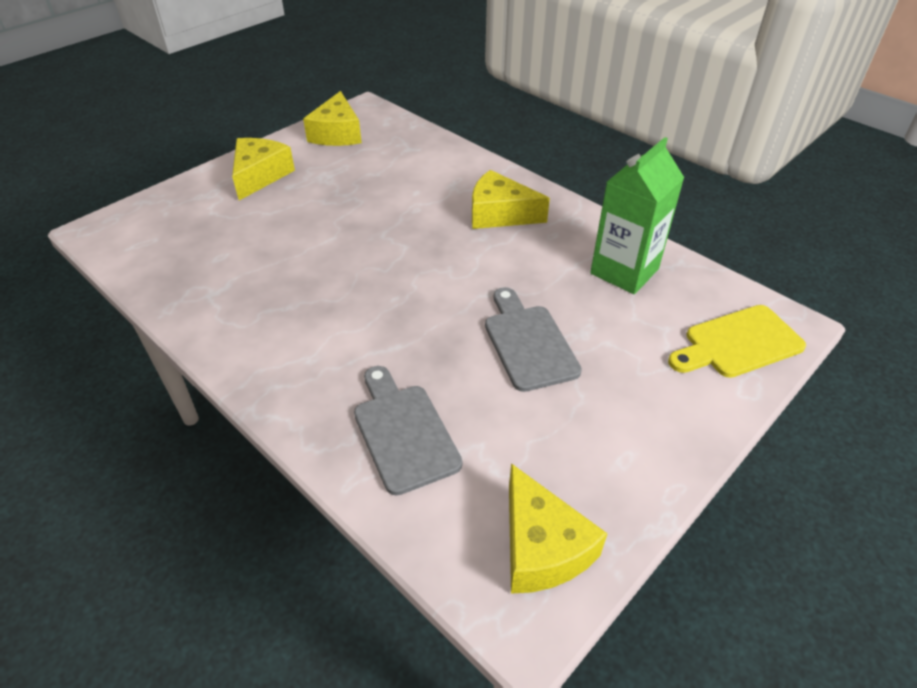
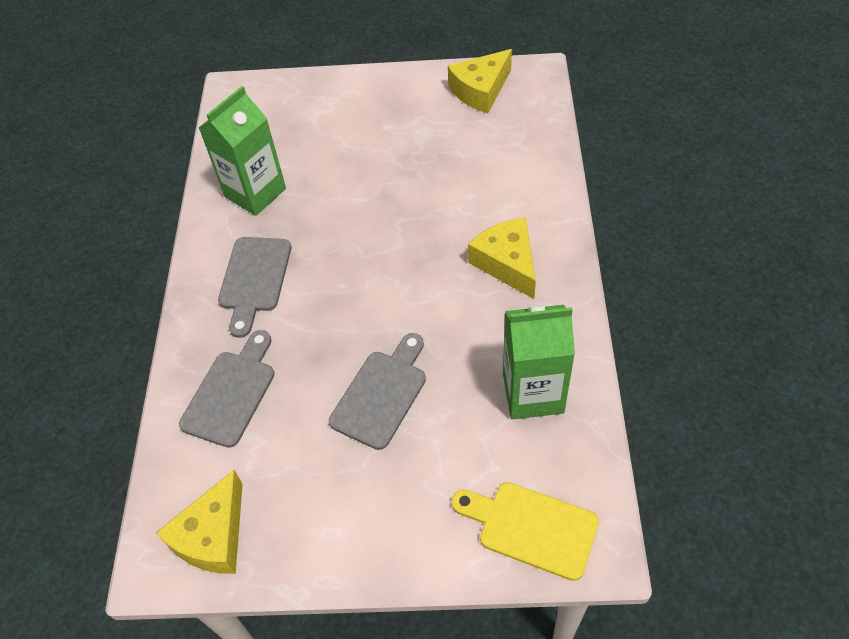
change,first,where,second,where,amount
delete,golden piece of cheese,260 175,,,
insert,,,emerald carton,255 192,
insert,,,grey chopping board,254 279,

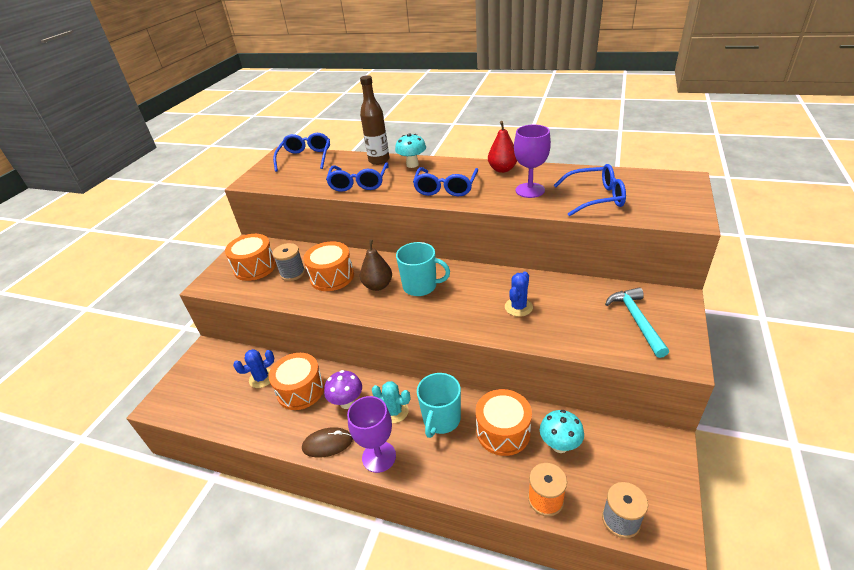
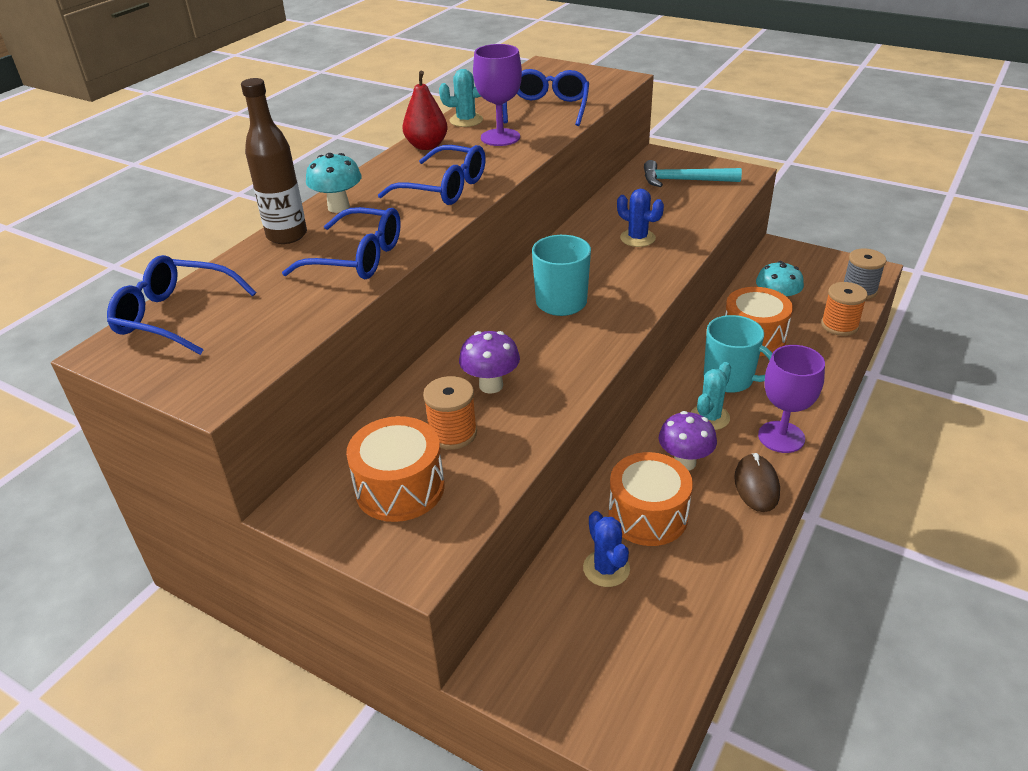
change,first,where,second,where,amount
delete,brown pear fruit,378 286,,,
replace,orange snare drum,332 277,purple fungus,491 385,
recolor,grey bobbin,292 273,orange bobbin,452 433,
insert,,,aqua prickly plant,466 120,

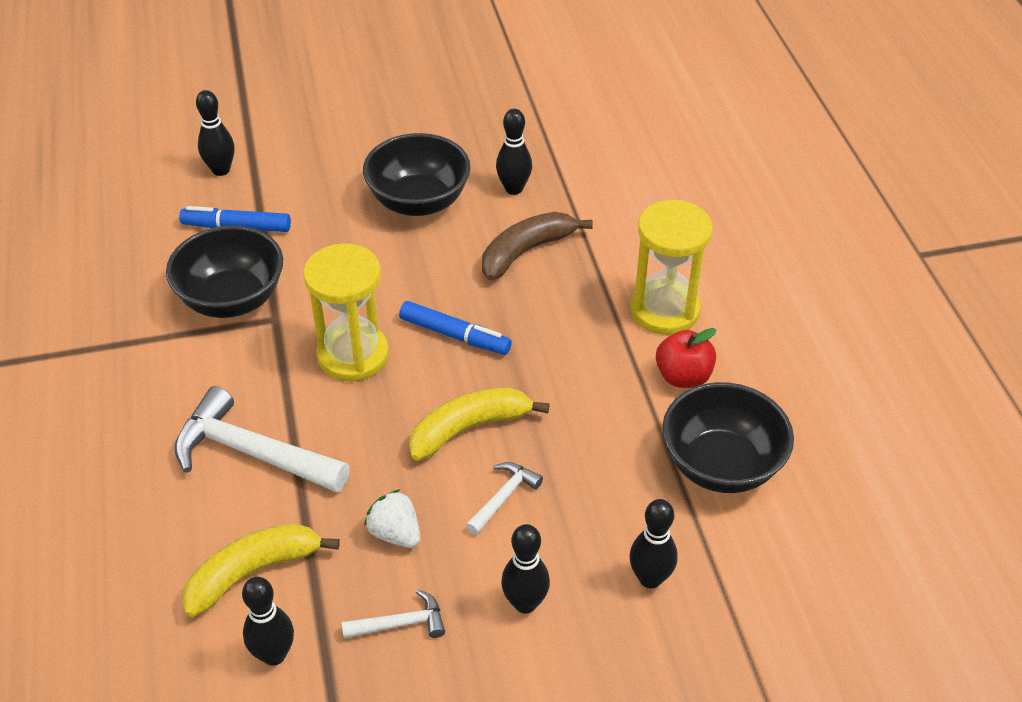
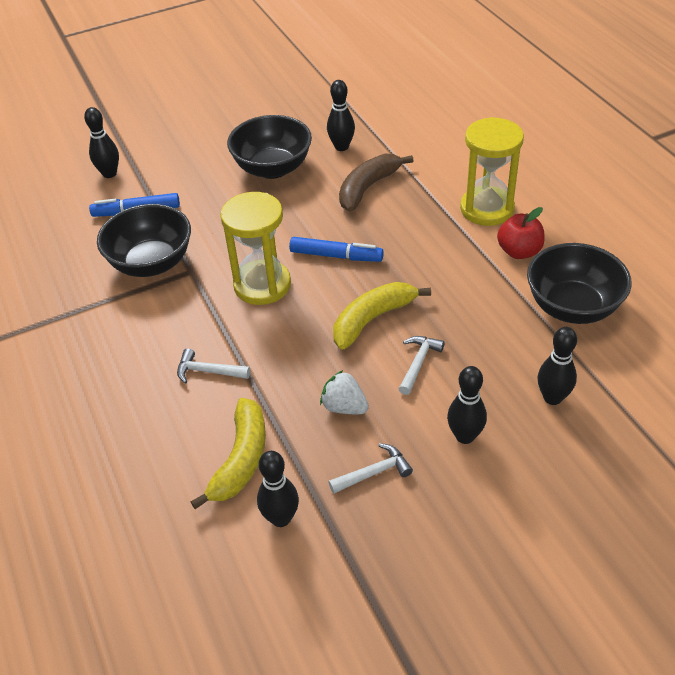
change,first,where,second,where,amount
resize,white carpenter's hammer,252 453,,208 371,x0.50
rotate,golden banana,253 572,,241 459,150 degrees clockwise

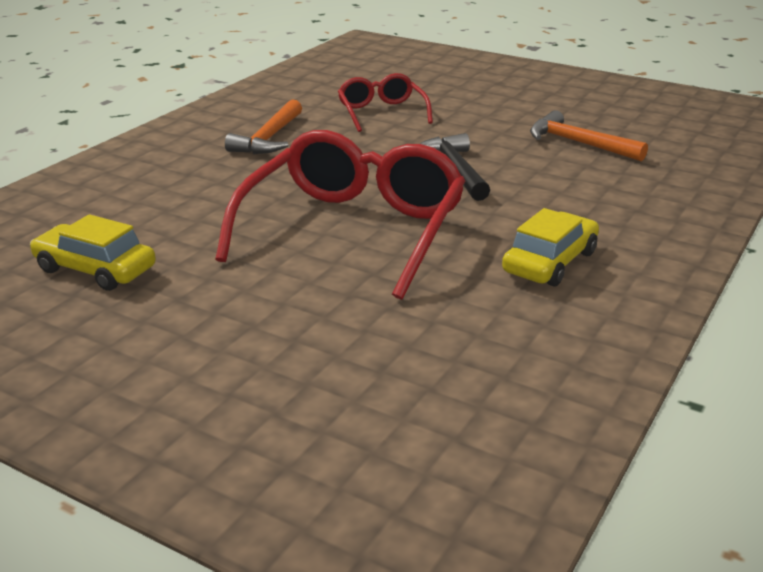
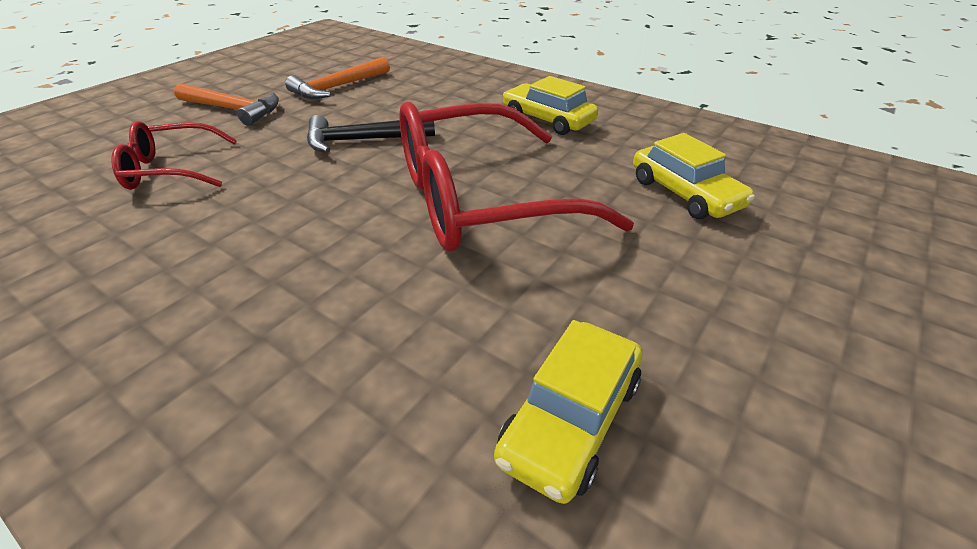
change,first,where,second,where,amount
move,orange carpenter's hammer,269 138,,233 109,
rotate,crimson spectacles,353 230,,481 199,45 degrees counterclockwise
insert,,,golden toy car,685 193,

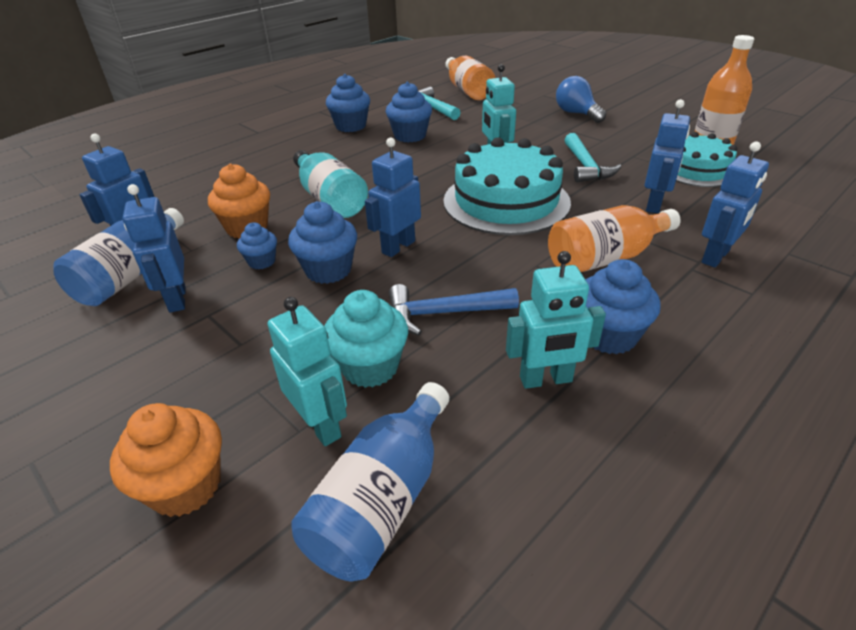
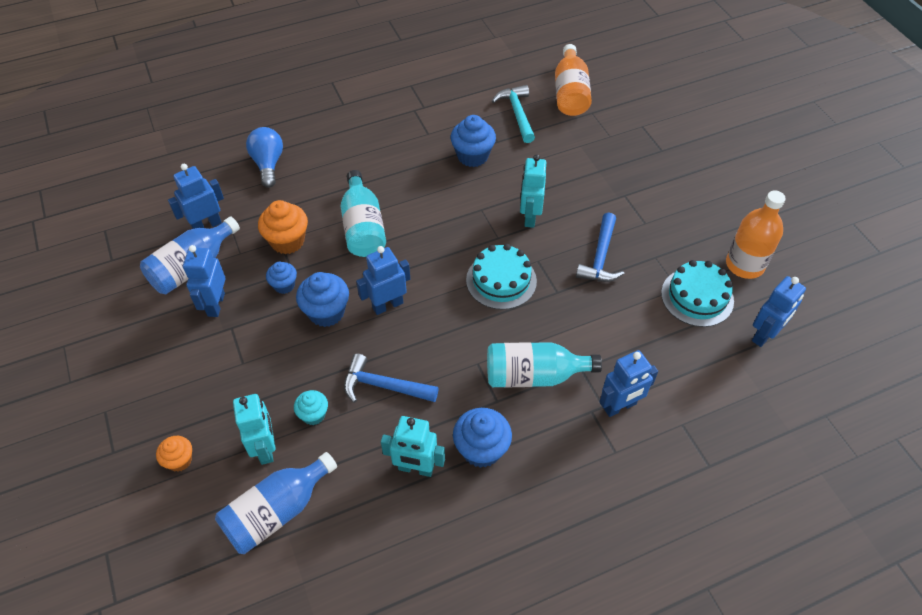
change,first,where,second,where,amount
delete,blue muffin,351 126,,,
move,blue bulb,576 114,,268 164,
move,blue robot,654 205,,764 335,
recolor,aqua carpenter's hammer,585 166,blue carpenter's hammer,600 257,
resize,aqua layer cake,506 201,,501 280,x0.63
recolor,orange bottle,605 258,aqua bottle,534 375,
resize,aqua muffin,370 367,,313 415,x0.60
resize,orange muffin,185 486,,179 460,x0.60

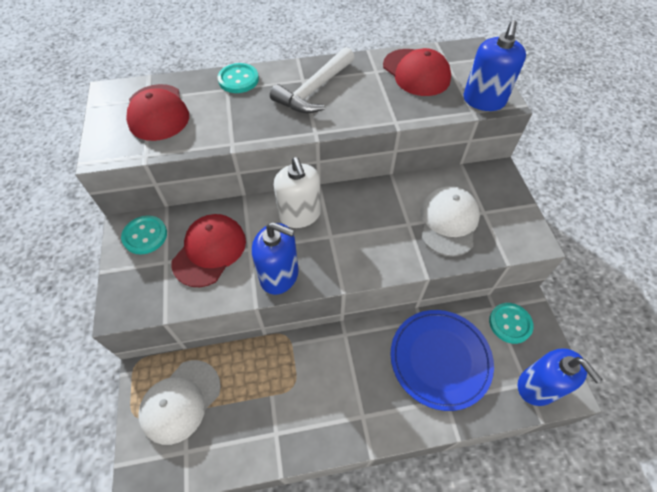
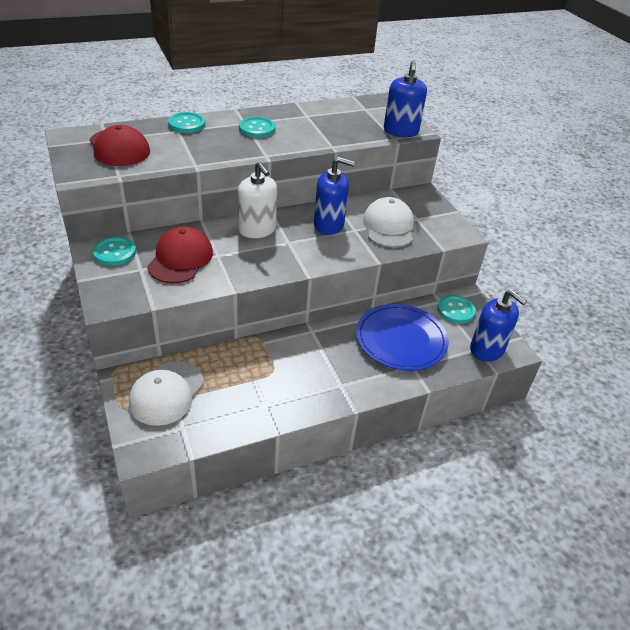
change,first,where,second,where,amount
replace,white carpenter's hammer,314 90,aqua sewing button,257 129,
delete,crimson cap,416 72,,,
move,blue soap dispenser,279 275,,329 224,

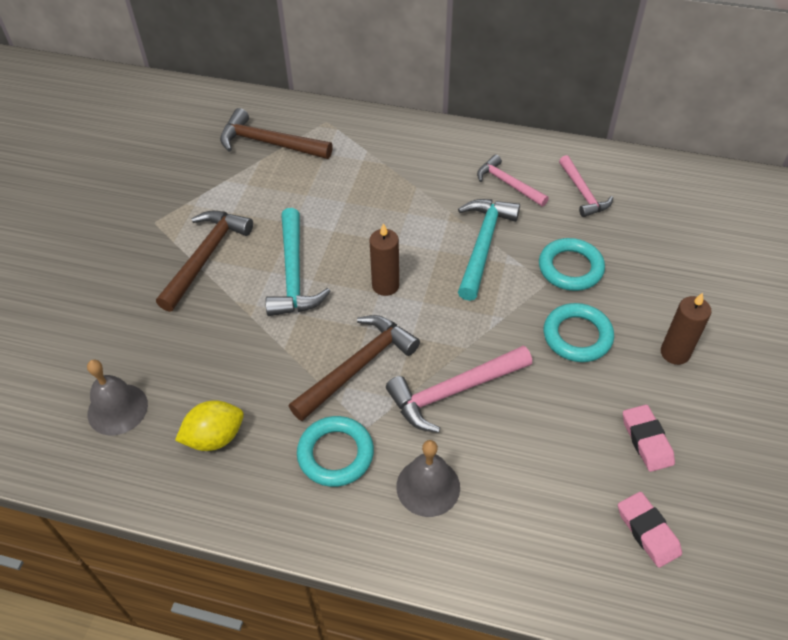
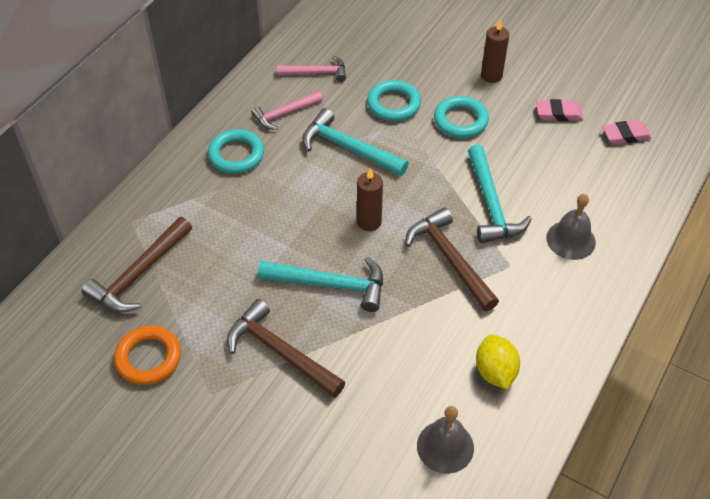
change,first,where,second,where,amount
recolor,rosy carpenter's hammer,453 391,aqua carpenter's hammer,491 204,
move,aqua torus,335 454,,236 155,
insert,,,orange torus,148 358,

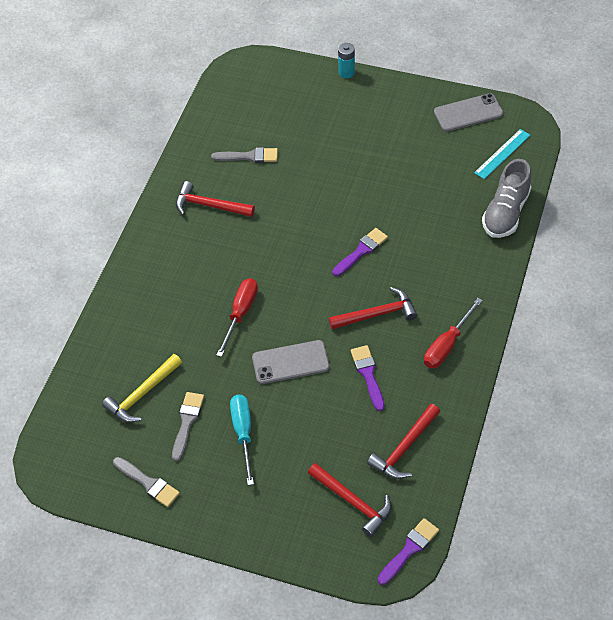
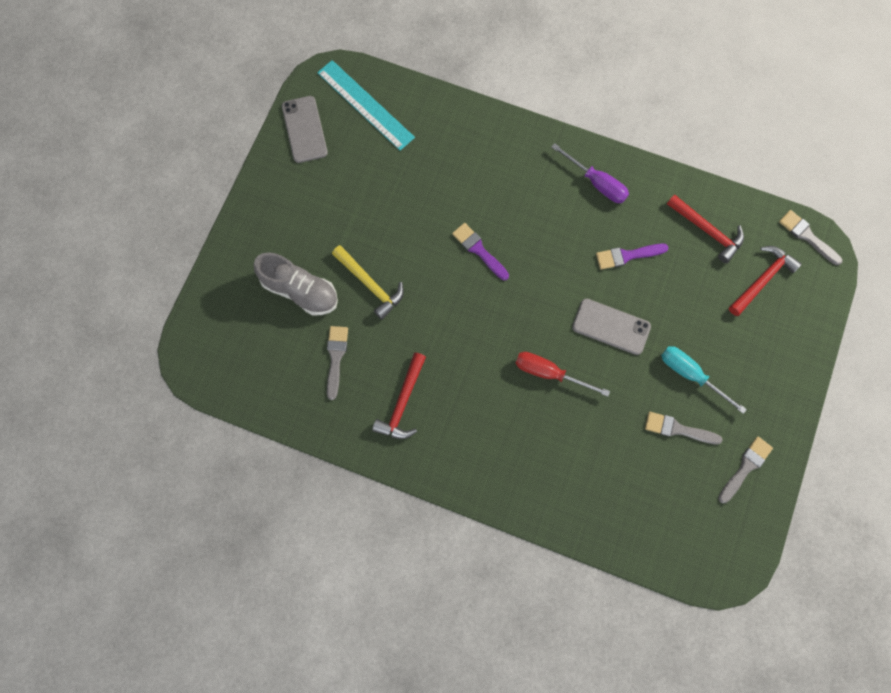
change,first,where,second,where,amount
delete,aqua battery,346 72,,,
resize,aqua measuring stick,502 154,,365 105,x1.55
move,grey sneaker,506 213,,300 290,
delete,crimson carpenter's hammer,377 314,,,
recolor,crimson hand screwdriver,447 345,purple hand screwdriver,596 183,
rotate,grey phone,290 362,,611 326,60 degrees counterclockwise
move,golden carpenter's hammer,142 394,,370 284,
rotate,aqua hand screwdriver,243 433,,691 375,45 degrees clockwise
recolor,purple brush,409 549,grey brush,807 236,

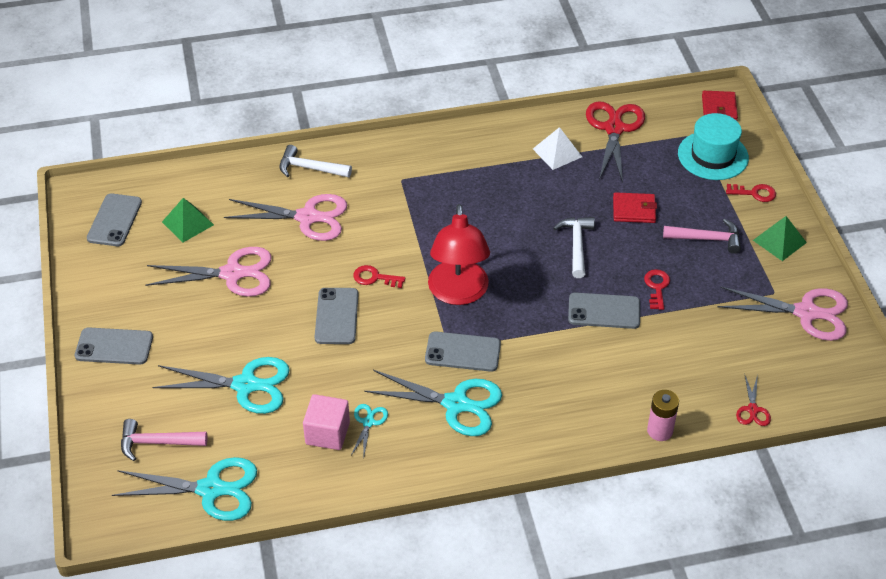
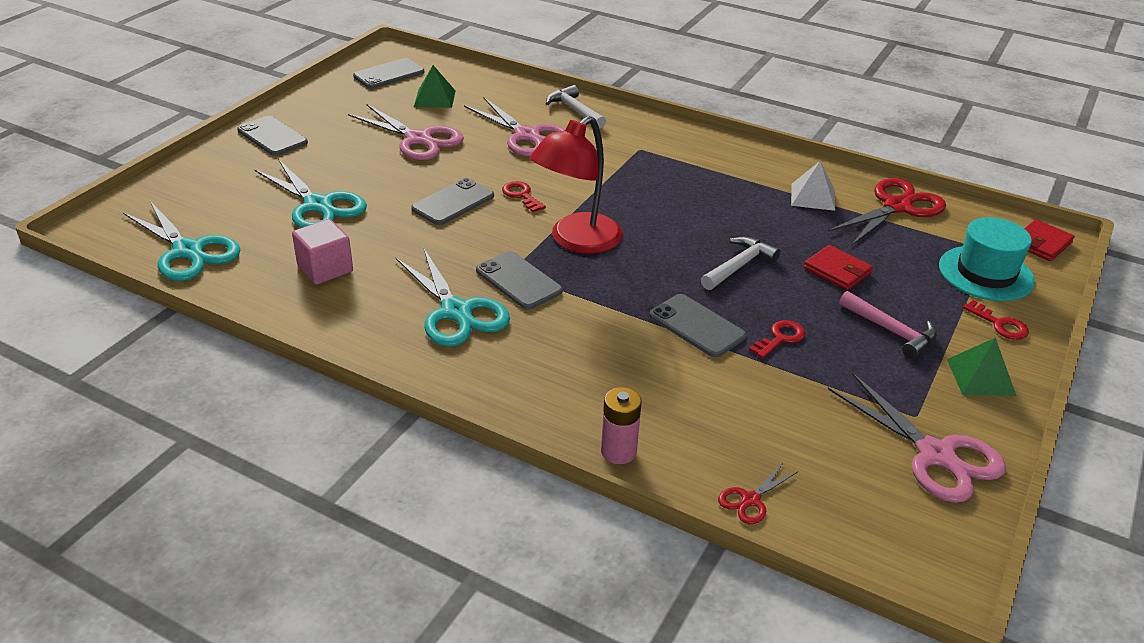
change,first,where,second,where,amount
delete,aqua pair of scissors,368 422,,,
delete,rosy carpenter's hammer,157 443,,,

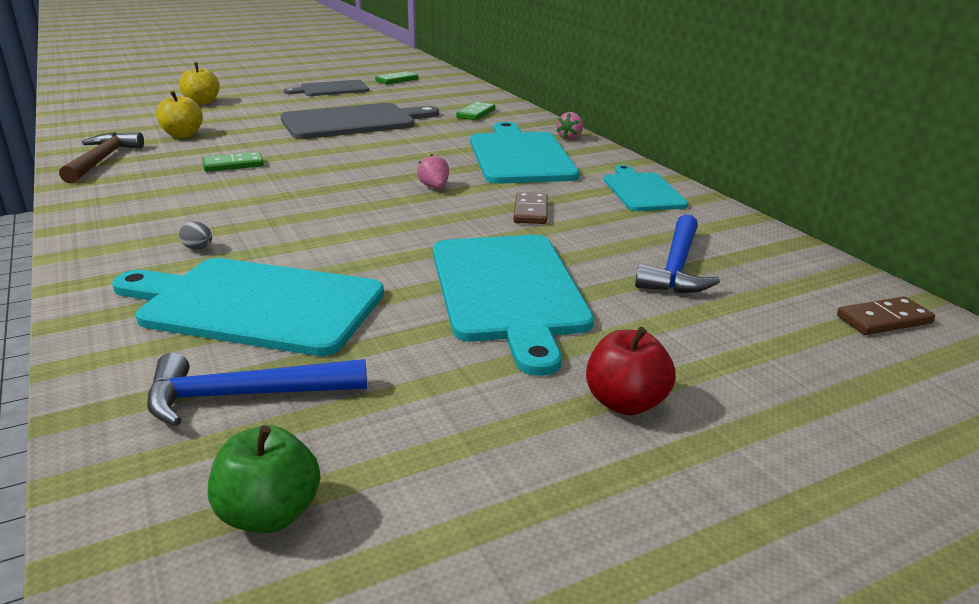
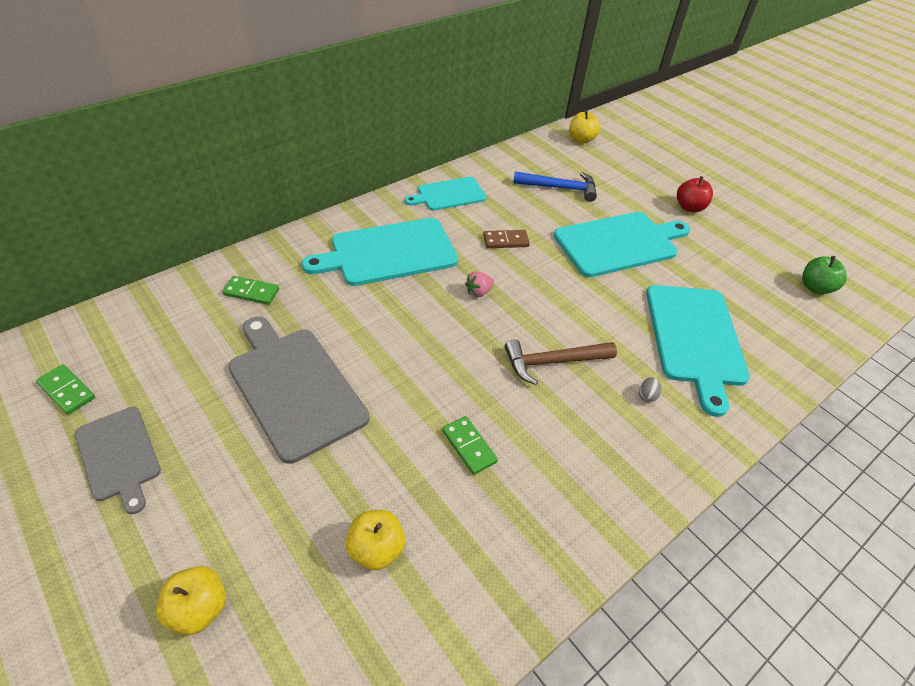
change,first,where,second,where,amount
delete,rosy berry,570 138,,,
move,brown carpenter's hammer,102 160,,553 362,
replace,brown domino piece,884 320,golden toy apple,581 139,
delete,blue carpenter's hammer,245 396,,,

